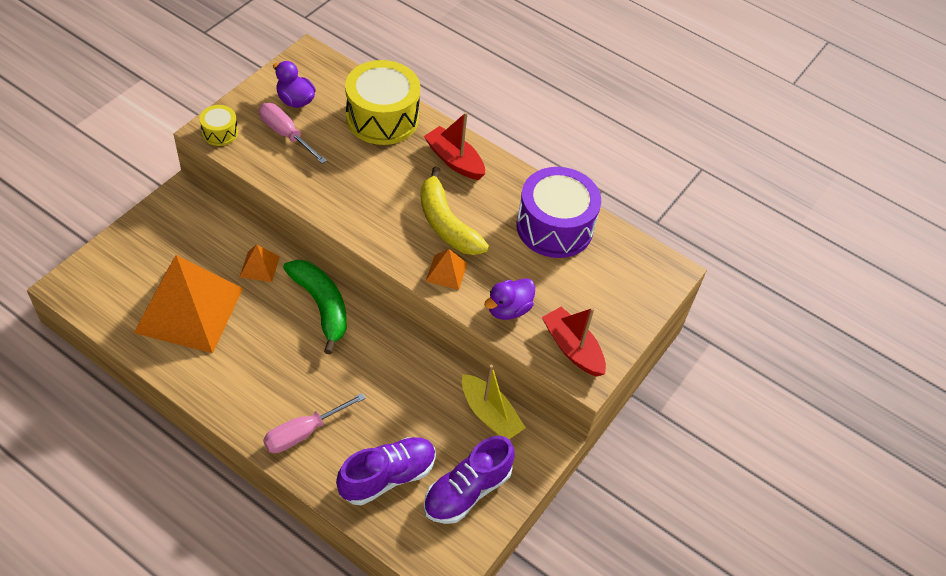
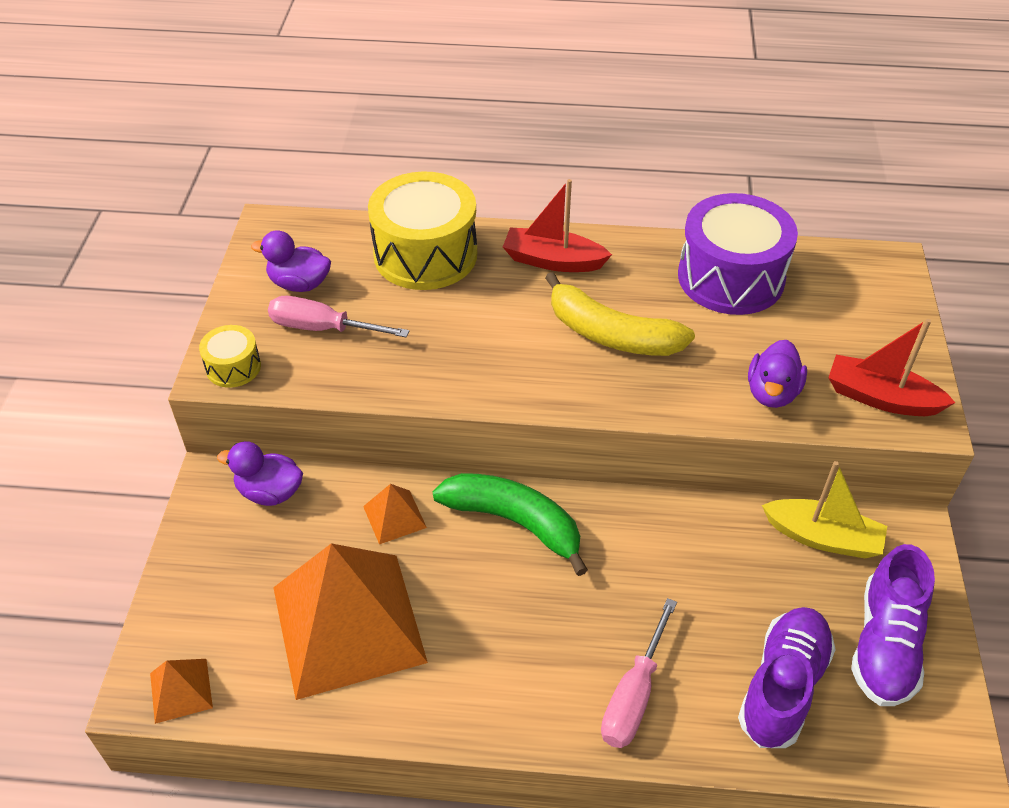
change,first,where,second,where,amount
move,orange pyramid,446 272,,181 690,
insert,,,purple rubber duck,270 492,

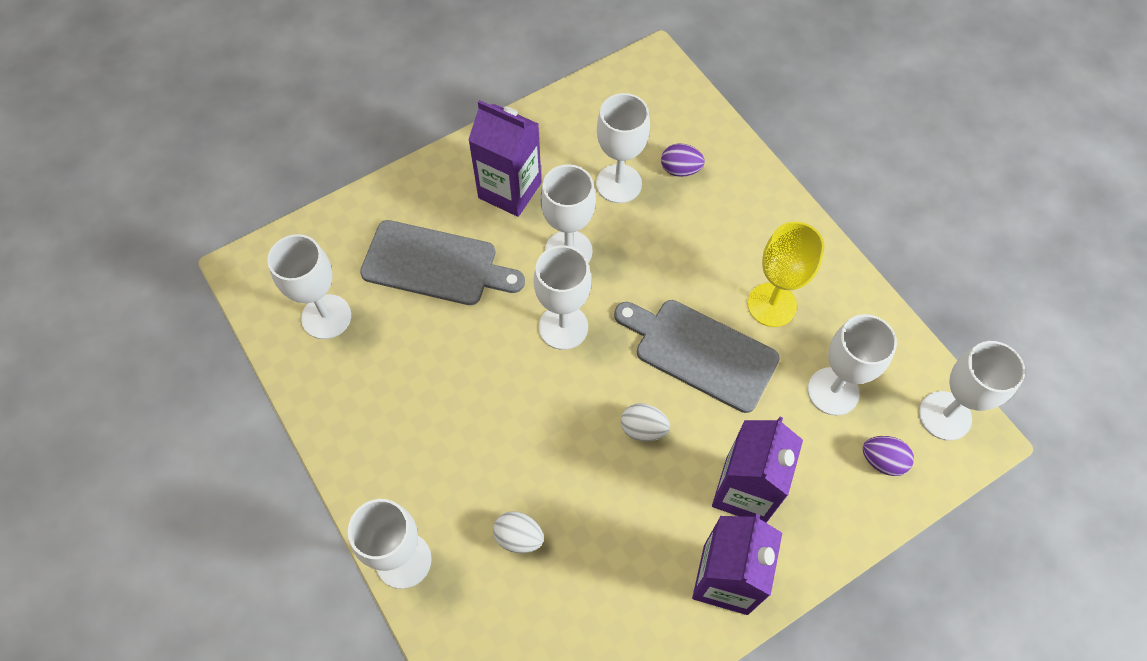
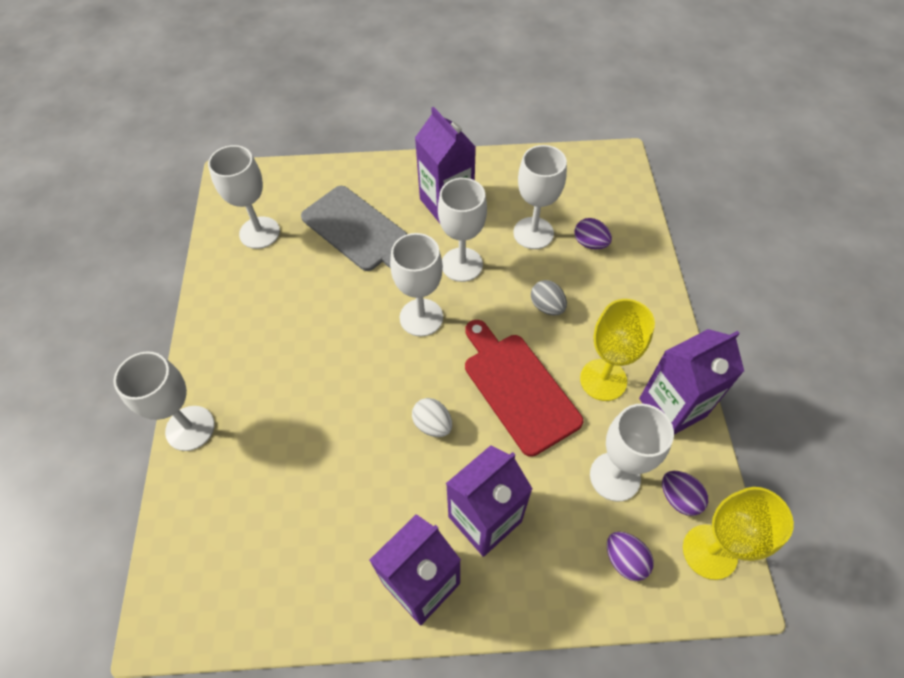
change,first,where,second,where,amount
recolor,grey chopping board,700 352,crimson chopping board,518 388,
recolor,white wine glass,945 415,golden wine glass,709 551,
delete,white egg shape,519 537,,,
insert,,,grey egg shape,547 306,
insert,,,purple carton,672 407,
insert,,,purple egg shape,679 498,

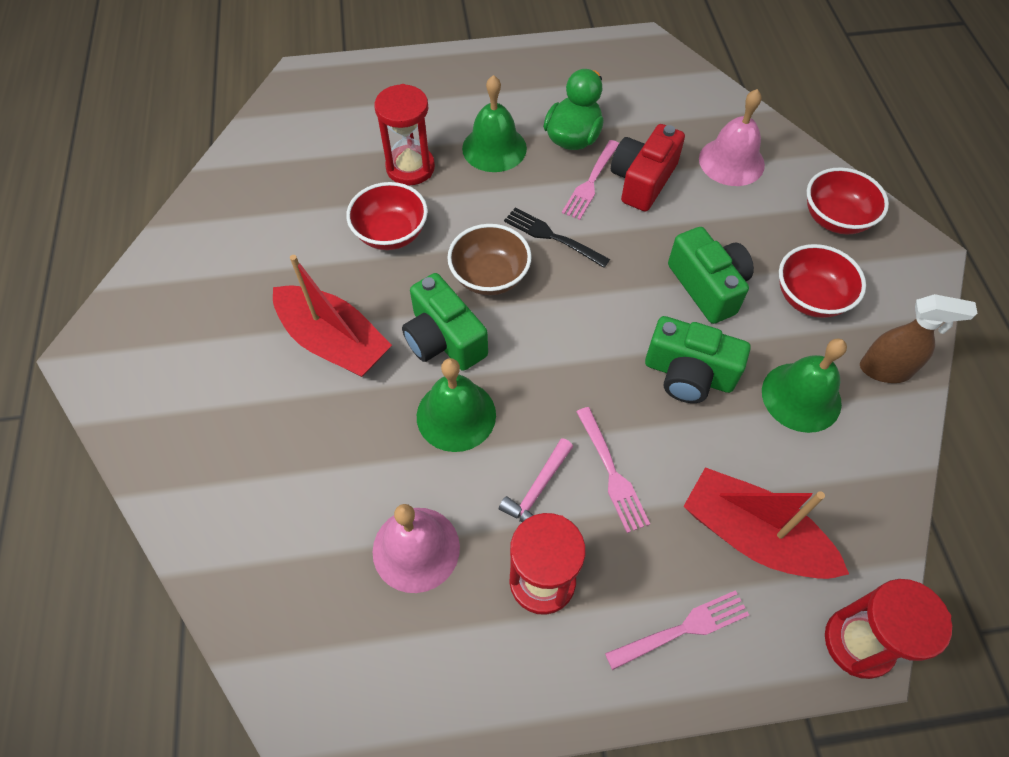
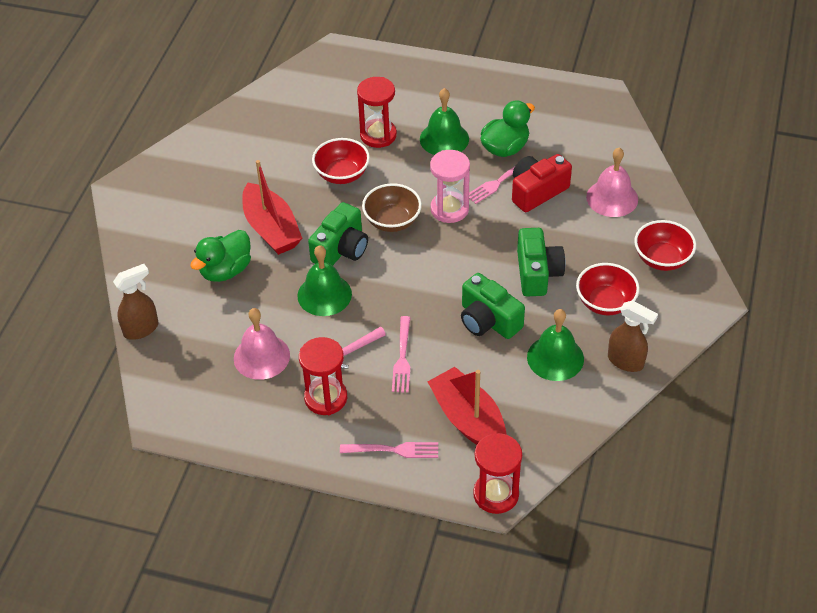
change,first,where,second,where,amount
replace,ebony fork,552 237,rosy sand timer,449 209,
rotate,emerald photo camera,444 339,,341 249,135 degrees counterclockwise
insert,,,emerald rubber duck,226 270,
insert,,,brown spray bottle,141 329,

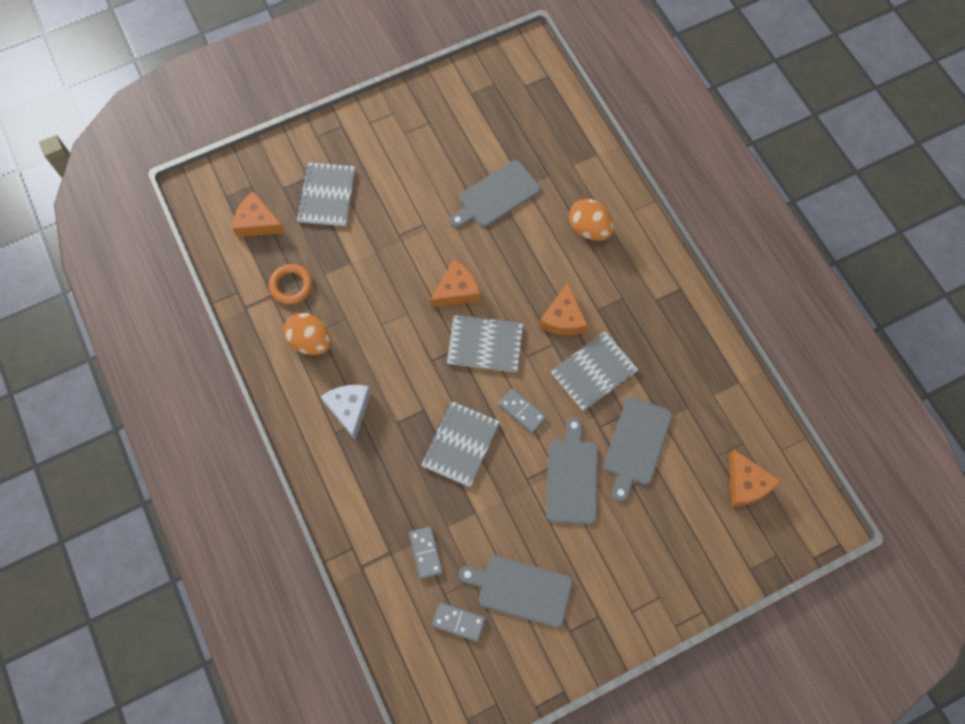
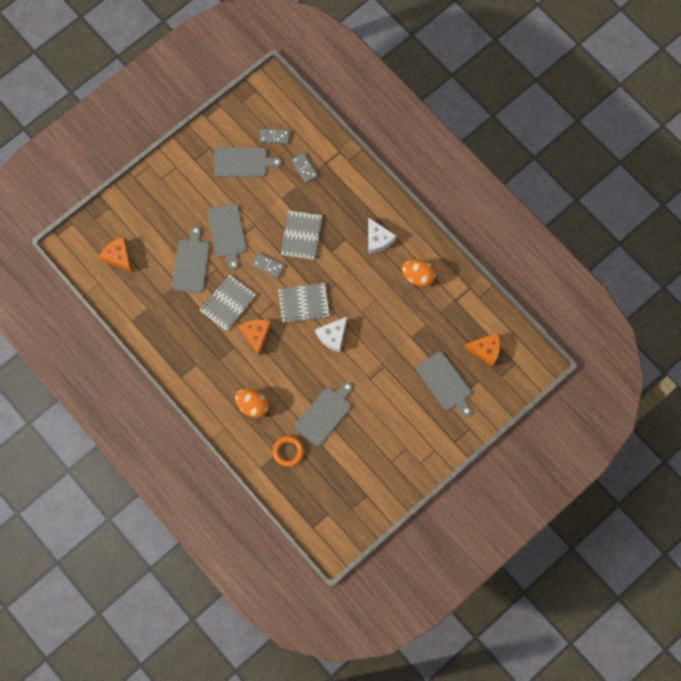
change,first,where,second,where,amount
replace,grey notebook,326 195,grey chopping board,445 383,
recolor,orange piece of cheese,456 290,white piece of cheese,333 336,
move,orange torus,291 286,,288 451,

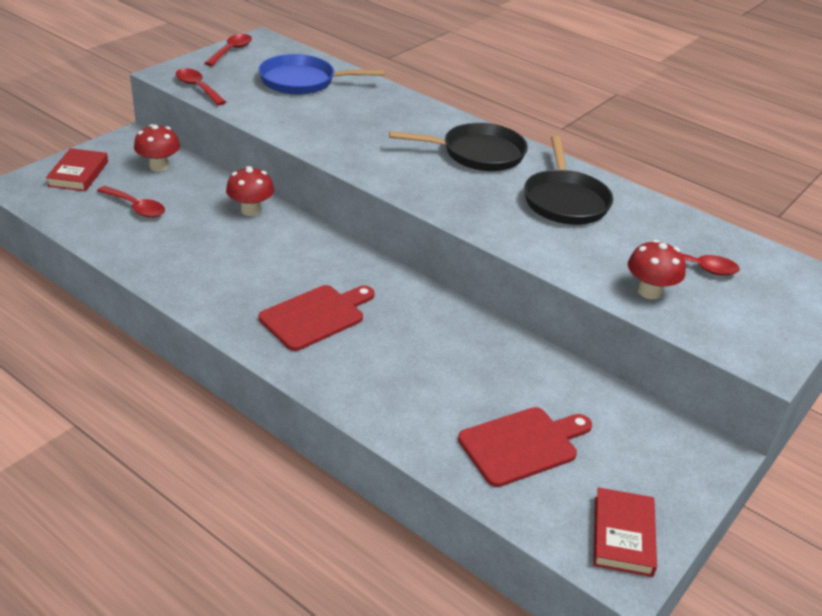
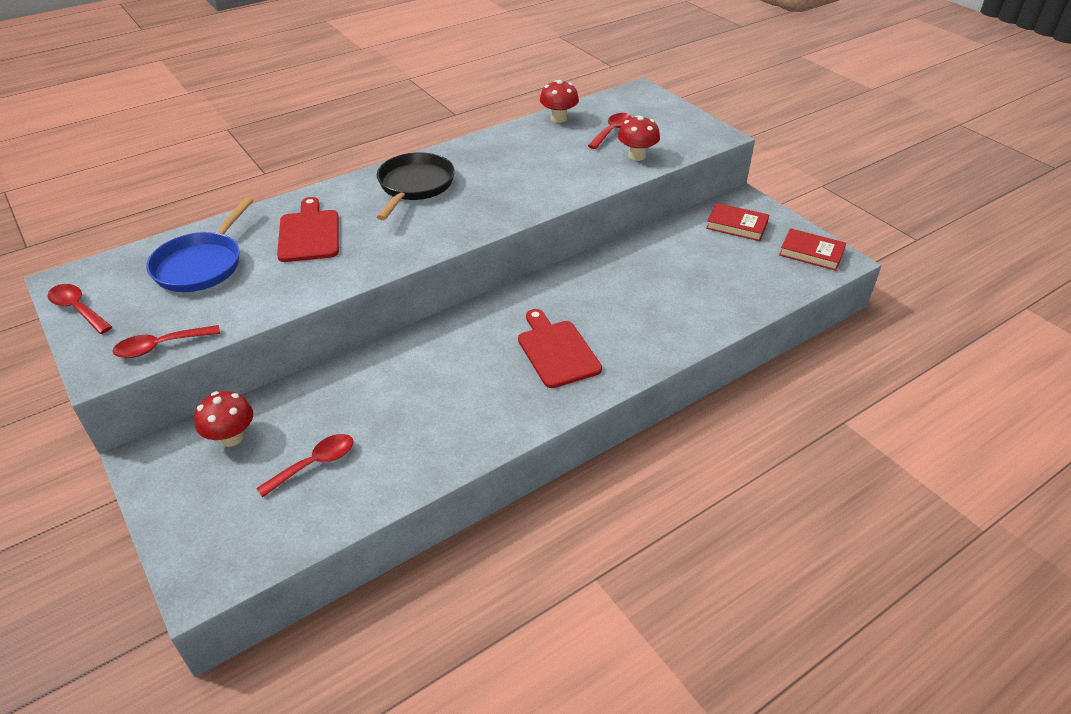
change,first,where,second,where,amount
delete,ebony pan,565 200,,,
move,crimson hardback,78 174,,737 225,
move,crimson fungus,251 210,,558 118,
move,crimson chopping board,522 445,,309 233,

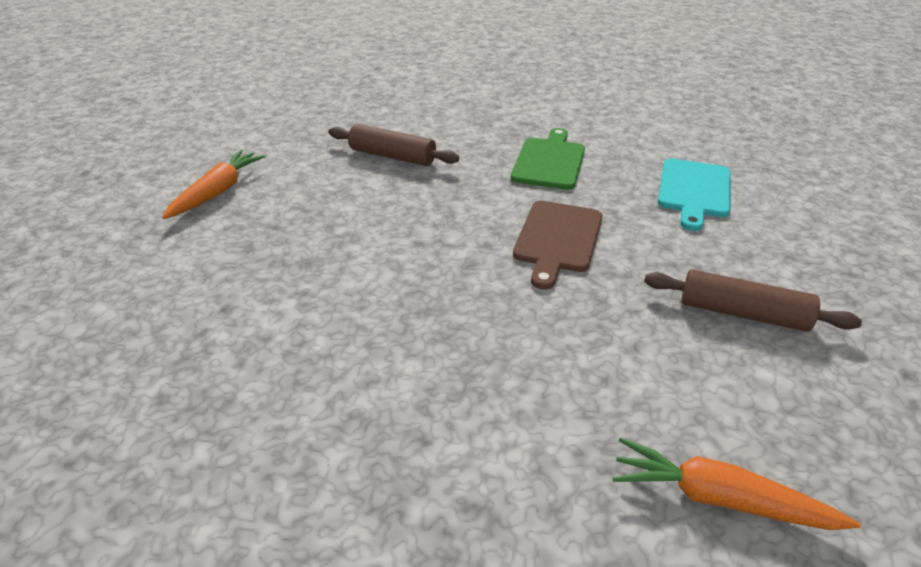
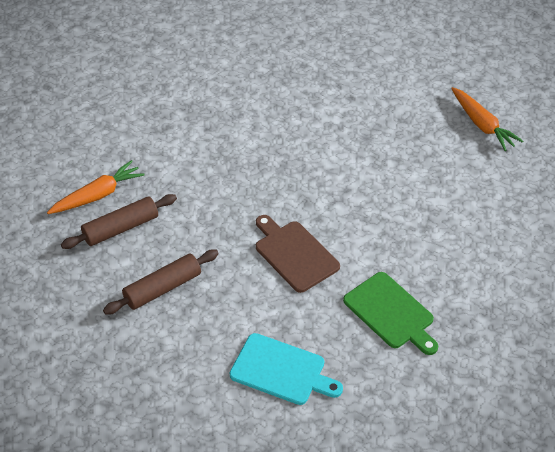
change,first,where,second,where,amount
move,brown dough roller,392 156,,121 228,
rotate,aqua chopping board,694 190,,281 370,150 degrees clockwise

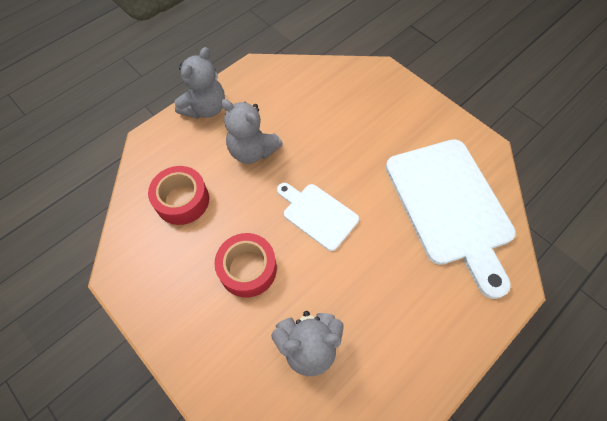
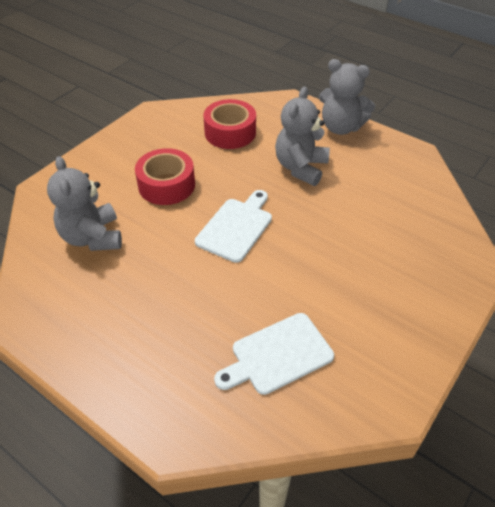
change,first,where,second,where,amount
resize,white chopping board,450 206,,278 355,x0.52

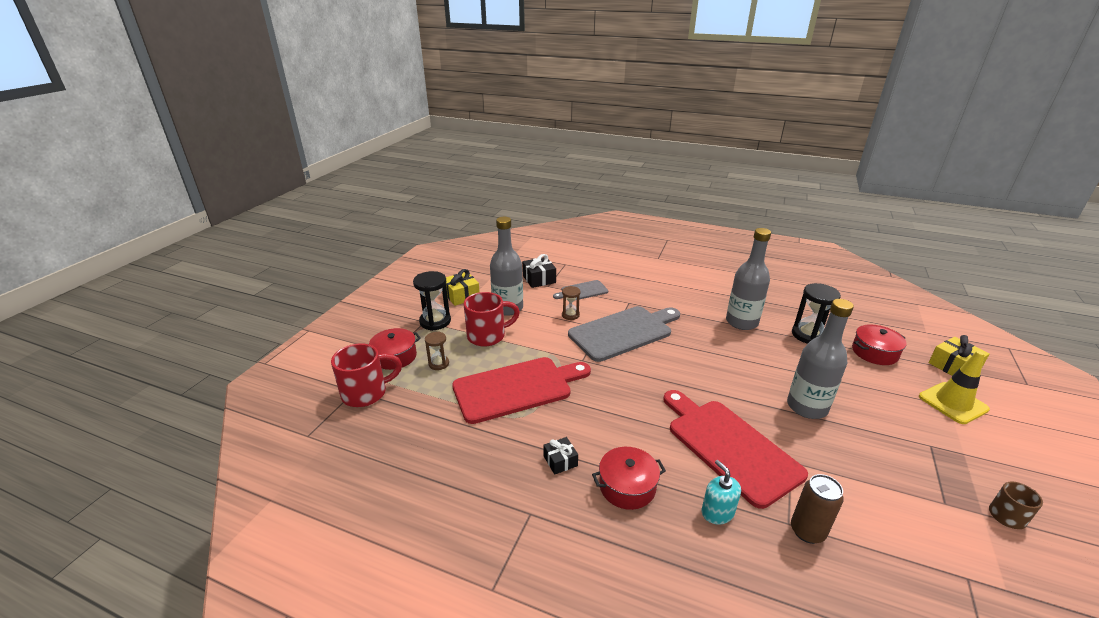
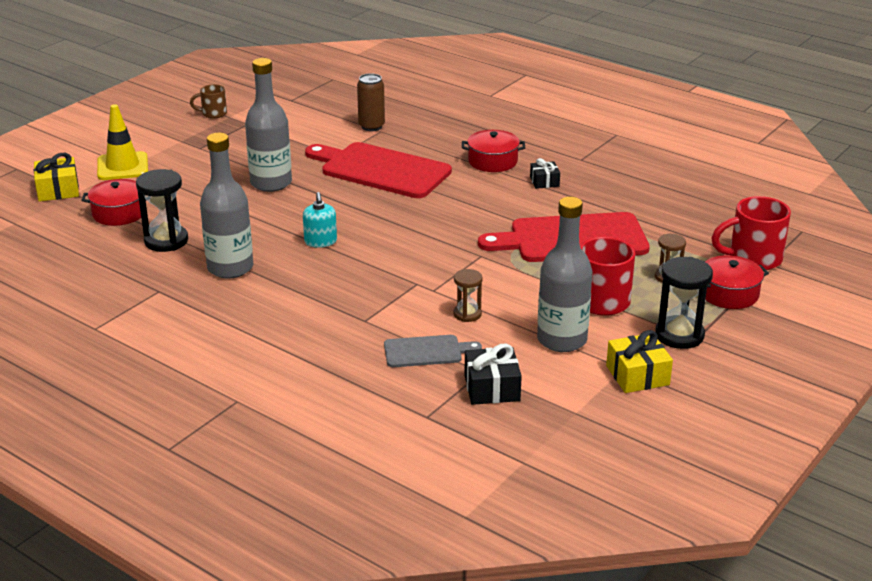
change,first,where,second,where,amount
delete,grey chopping board,623 332,,,
rotate,crimson chopping board,729 446,,381 170,135 degrees clockwise
move,aqua soap dispenser,717 512,,320 241,

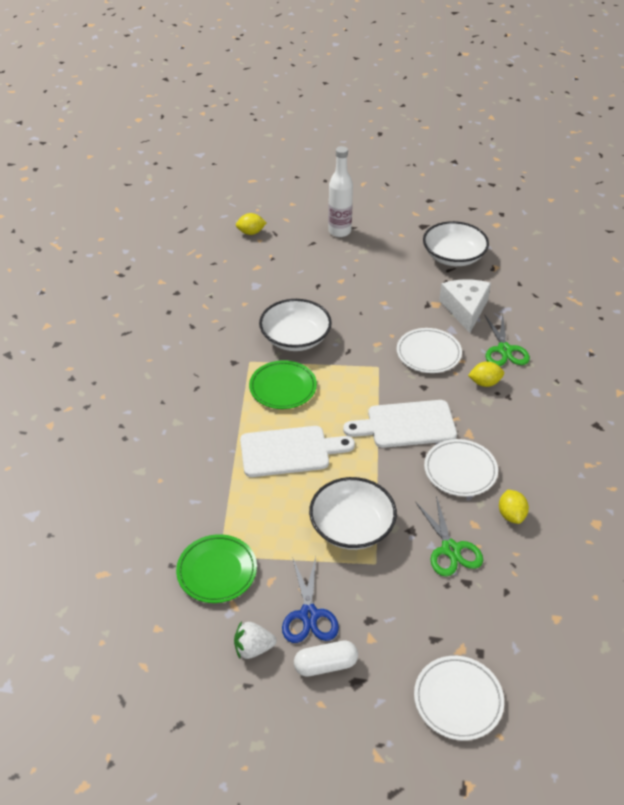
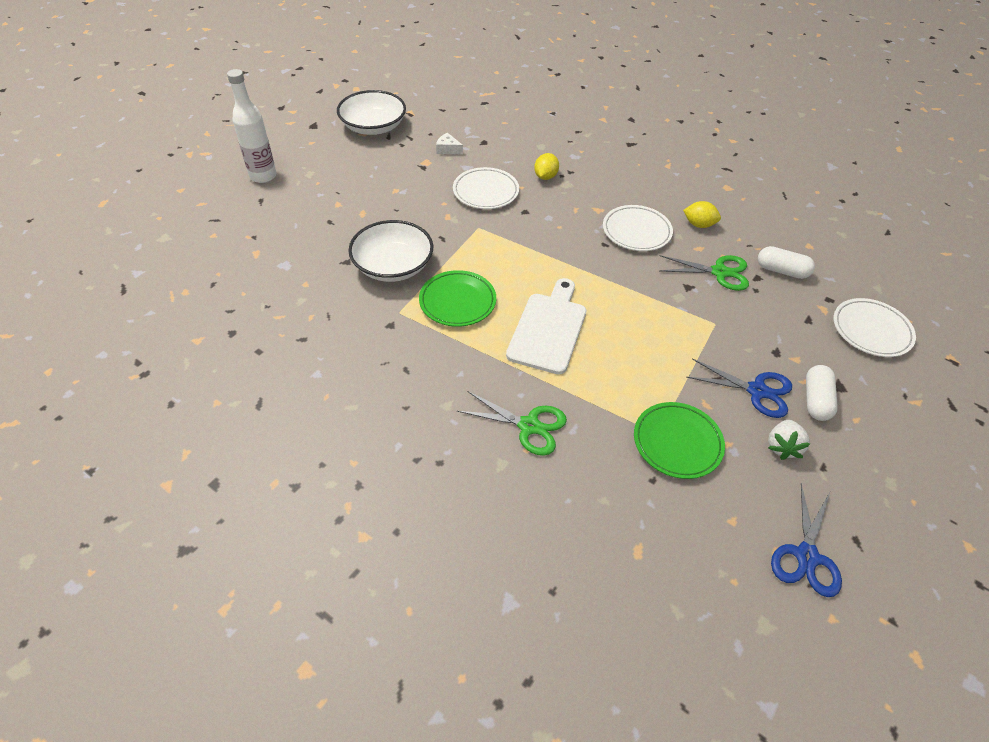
change,first,where,second,where,amount
delete,golden toy lemon,251 232,,,
resize,white piece of cheese,465 309,,448 149,x0.47
move,emerald pair of scissors,504 350,,529 426,
delete,white chopping board,406 425,,,
delete,white serving bowl,352 526,,,
insert,,,white capsule,781 271,
insert,,,blue pair of scissors,806 556,

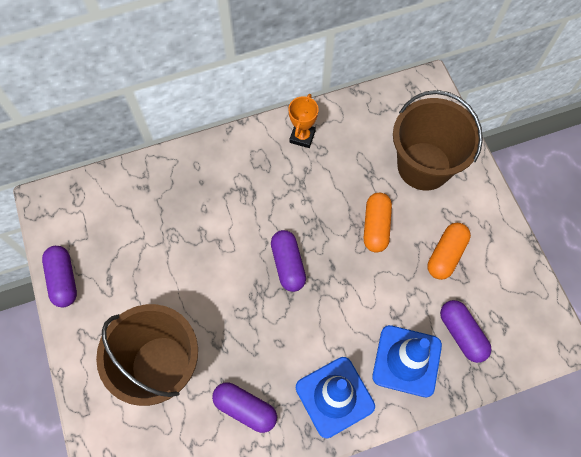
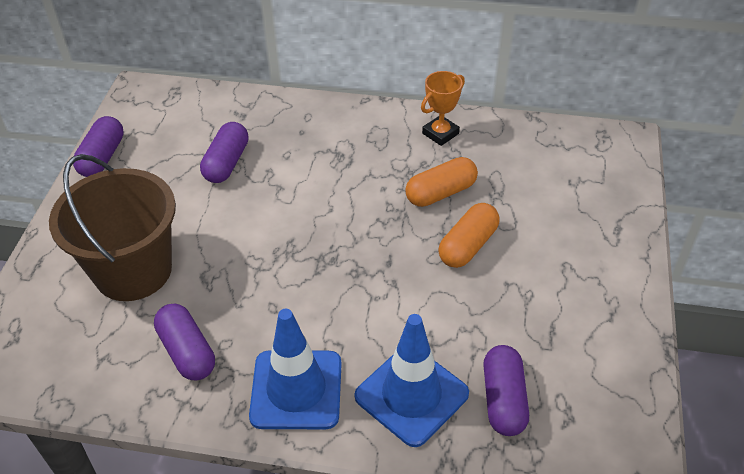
change,first,where,second,where,amount
delete,brown bucket,424 166,,,
move,orange capsule,446 255,,441 193,
move,purple capsule,288 264,,226 163,

